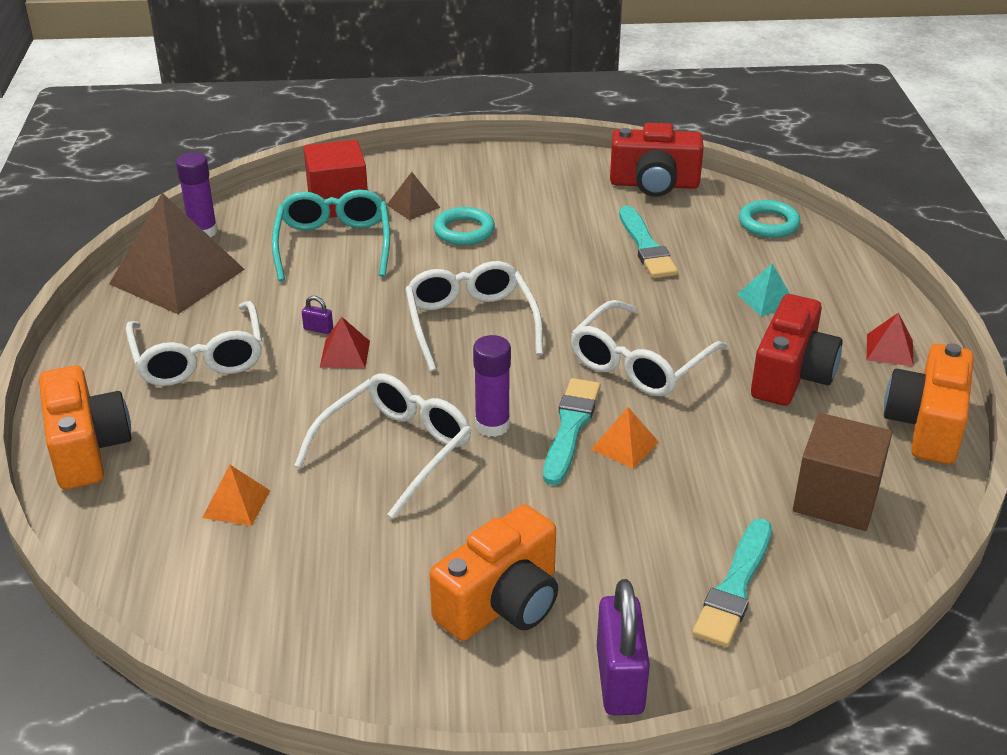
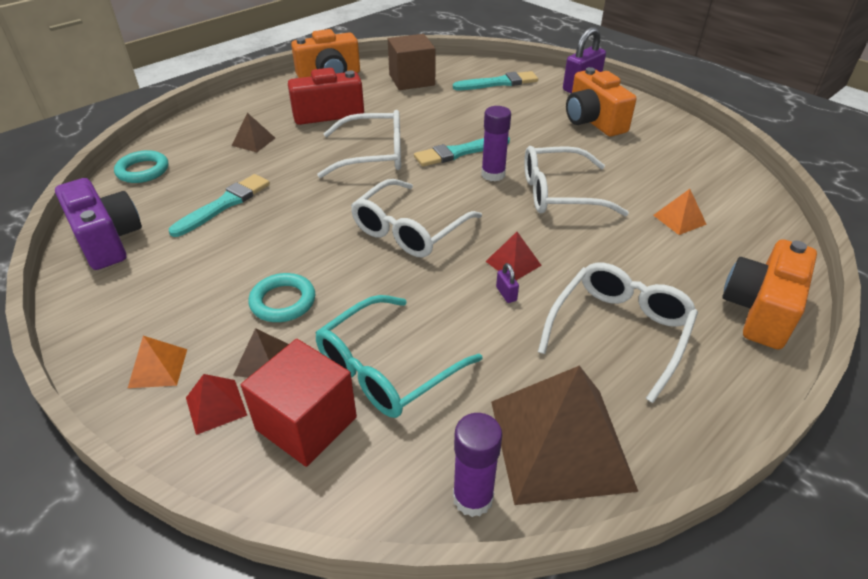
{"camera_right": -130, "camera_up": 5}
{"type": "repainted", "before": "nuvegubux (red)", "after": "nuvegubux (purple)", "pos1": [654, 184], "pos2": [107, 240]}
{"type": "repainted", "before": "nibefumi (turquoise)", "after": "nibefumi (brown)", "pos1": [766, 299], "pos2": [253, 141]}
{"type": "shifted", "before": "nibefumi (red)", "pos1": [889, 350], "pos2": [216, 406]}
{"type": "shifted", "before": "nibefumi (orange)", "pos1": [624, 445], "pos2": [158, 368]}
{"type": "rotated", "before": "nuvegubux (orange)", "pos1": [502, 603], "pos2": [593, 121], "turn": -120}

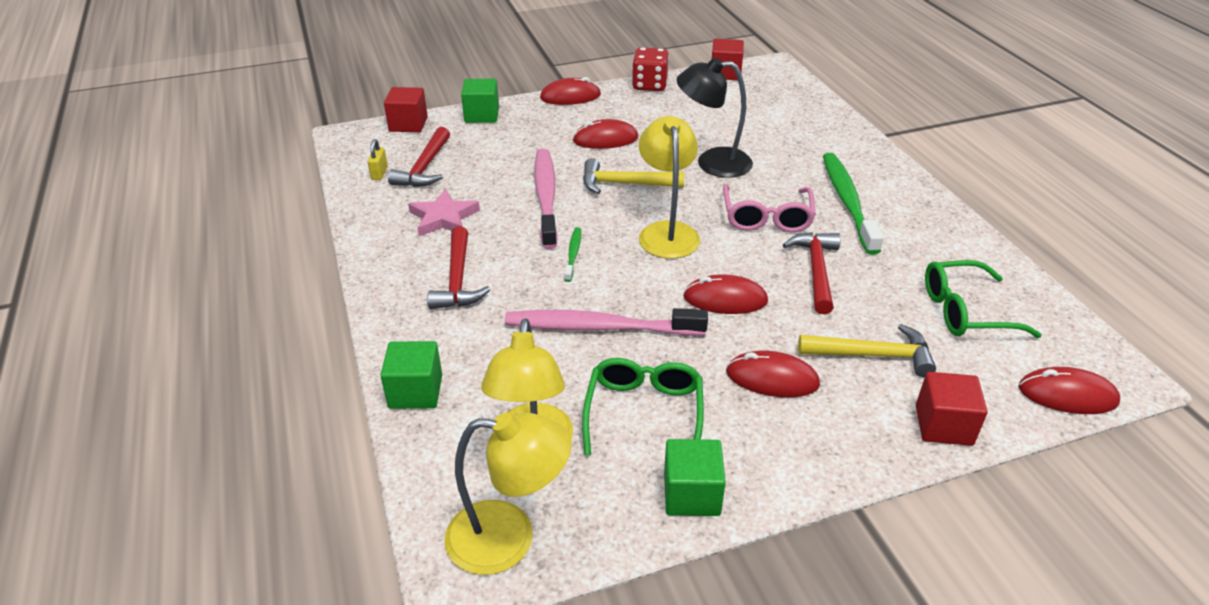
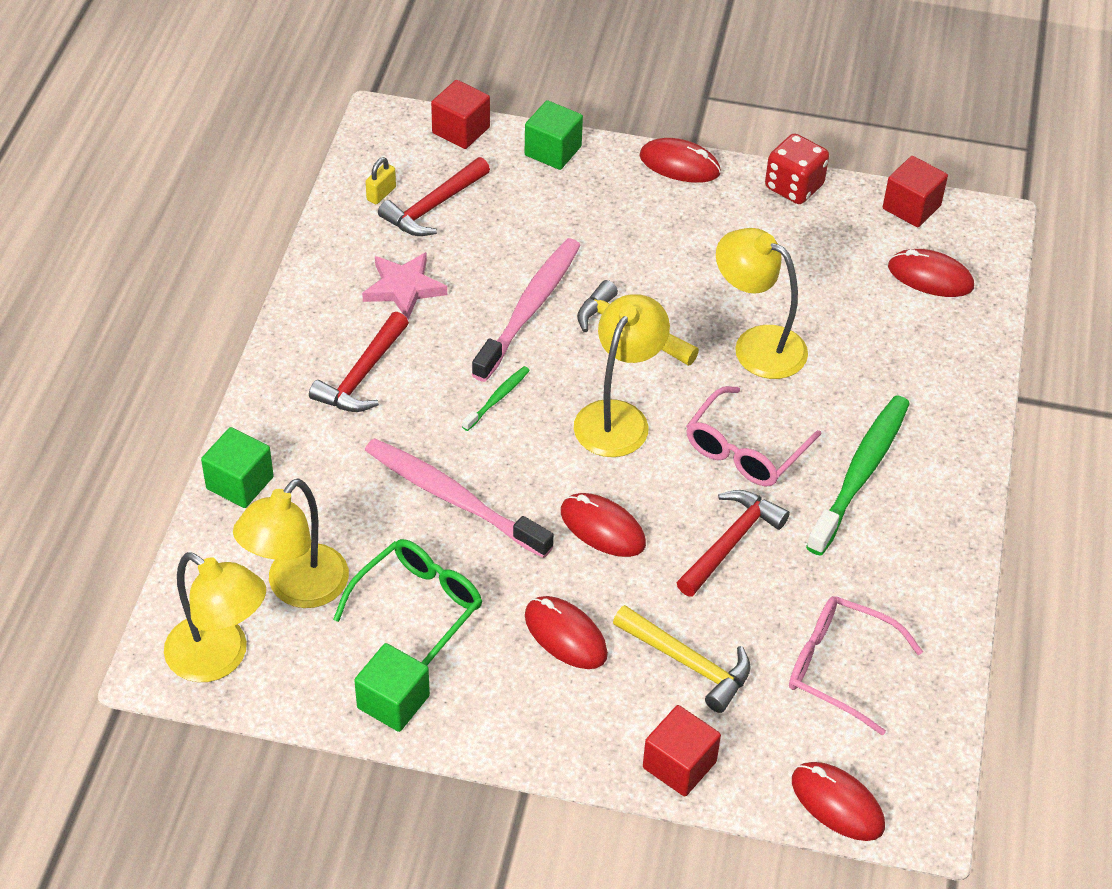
{"camera_right": 30, "camera_up": 10}
{"type": "repainted", "before": "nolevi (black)", "after": "nolevi (yellow)", "pos1": [712, 163], "pos2": [757, 345]}
{"type": "shifted", "before": "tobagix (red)", "pos1": [605, 139], "pos2": [930, 277]}
{"type": "repainted", "before": "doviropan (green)", "after": "doviropan (pink)", "pos1": [965, 311], "pos2": [839, 668]}

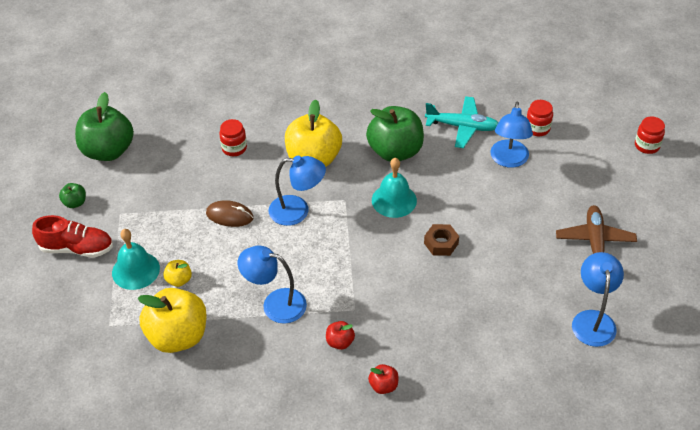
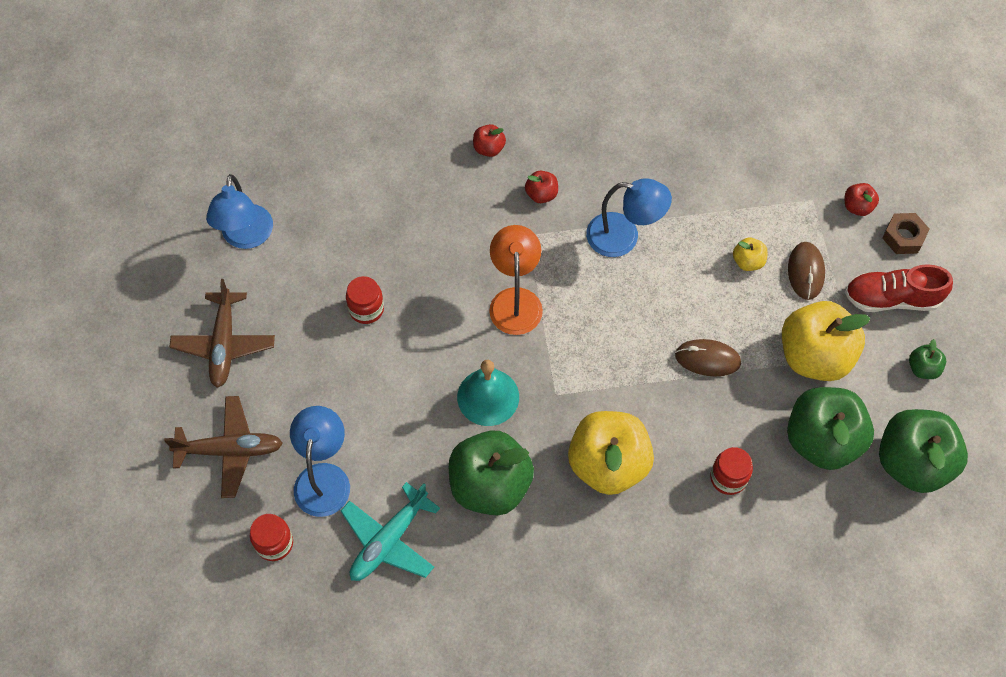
{"camera_right": 175, "camera_up": 15}
{"type": "rotated", "before": "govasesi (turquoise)", "pos1": [462, 127], "pos2": [389, 540], "turn": -60}
{"type": "shifted", "before": "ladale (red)", "pos1": [647, 145], "pos2": [366, 309]}
{"type": "gone", "before": "nolevi (blue)", "pos1": [297, 211]}
{"type": "shifted", "before": "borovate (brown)", "pos1": [441, 243], "pos2": [903, 237]}
{"type": "swapped", "before": "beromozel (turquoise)", "after": "tobagix (brown)", "pos1": [135, 270], "pos2": [805, 272]}
{"type": "shifted", "before": "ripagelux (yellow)", "pos1": [178, 336], "pos2": [814, 356]}
{"type": "new", "after": "ripagelux (red)", "pos2": [857, 207]}
{"type": "new", "after": "nolevi (orange)", "pos2": [515, 300]}
{"type": "new", "after": "ripagelux (green)", "pos2": [822, 440]}
{"type": "new", "after": "govasesi (brown)", "pos2": [230, 450]}

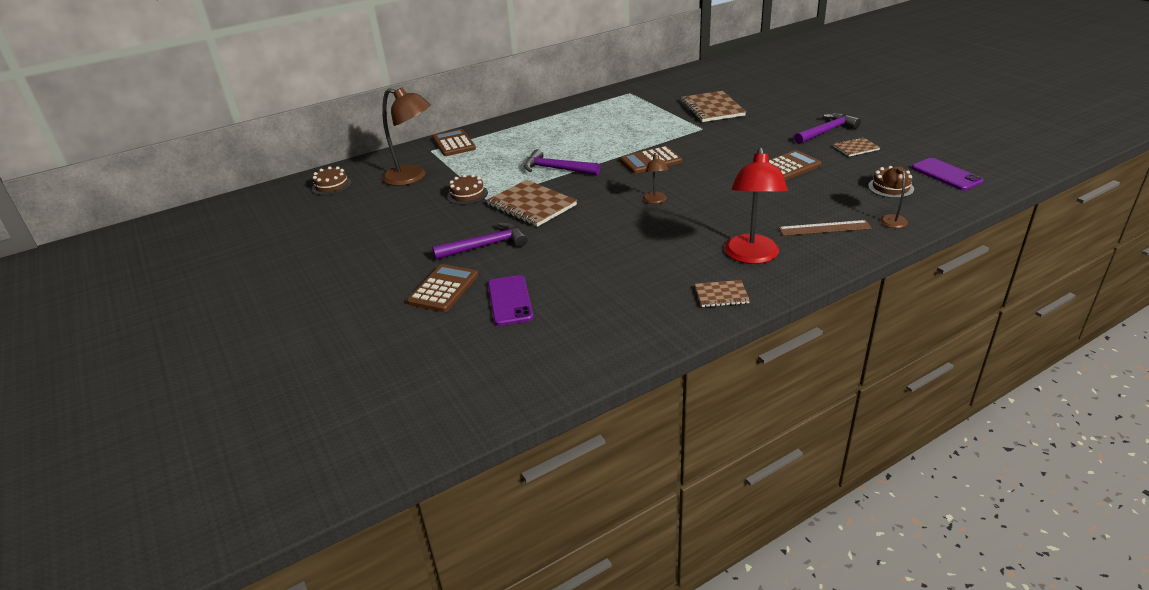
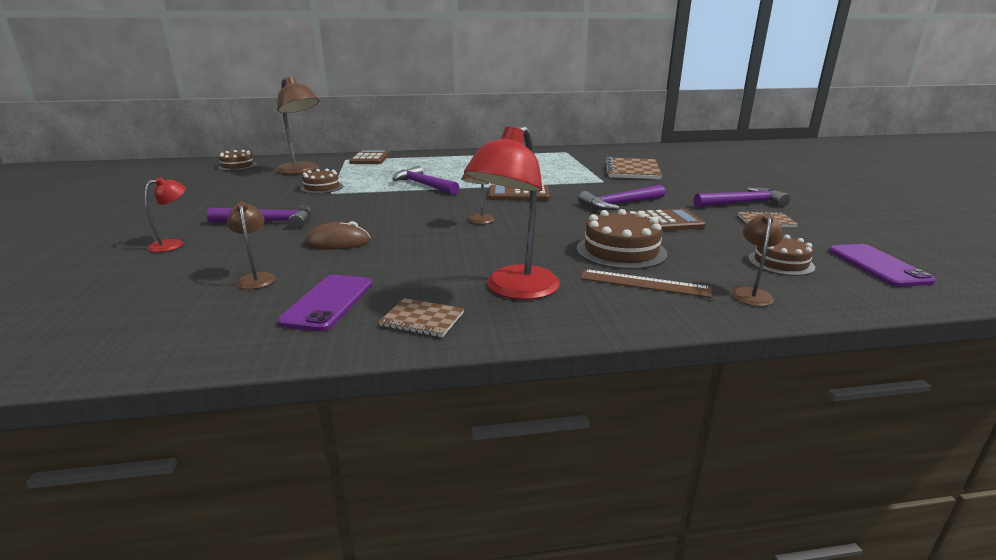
{"camera_right": 20, "camera_up": -10}
{"type": "gone", "before": "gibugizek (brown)", "pos1": [531, 205]}
{"type": "swapped", "before": "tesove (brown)", "after": "nolevi (red)", "pos1": [443, 289], "pos2": [173, 244]}
{"type": "shifted", "before": "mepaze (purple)", "pos1": [510, 300], "pos2": [328, 302]}
{"type": "new", "after": "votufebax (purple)", "pos2": [620, 204]}
{"type": "new", "after": "nolevi (brown)", "pos2": [256, 278]}
{"type": "new", "after": "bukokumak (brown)", "pos2": [621, 251]}
{"type": "new", "after": "tobagix (brown)", "pos2": [338, 242]}

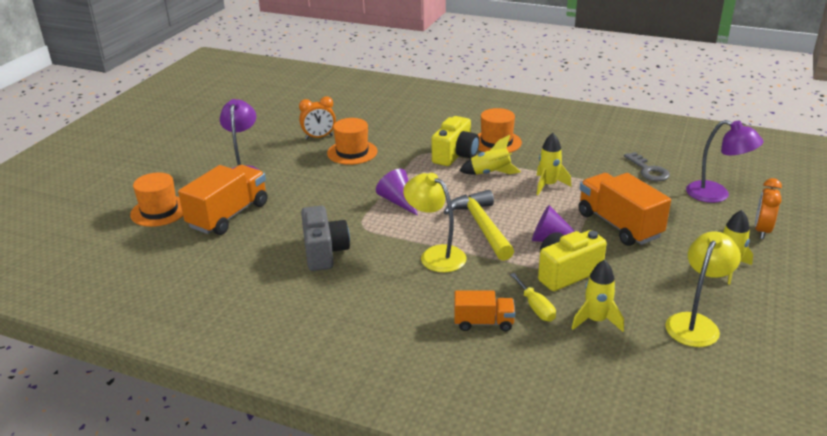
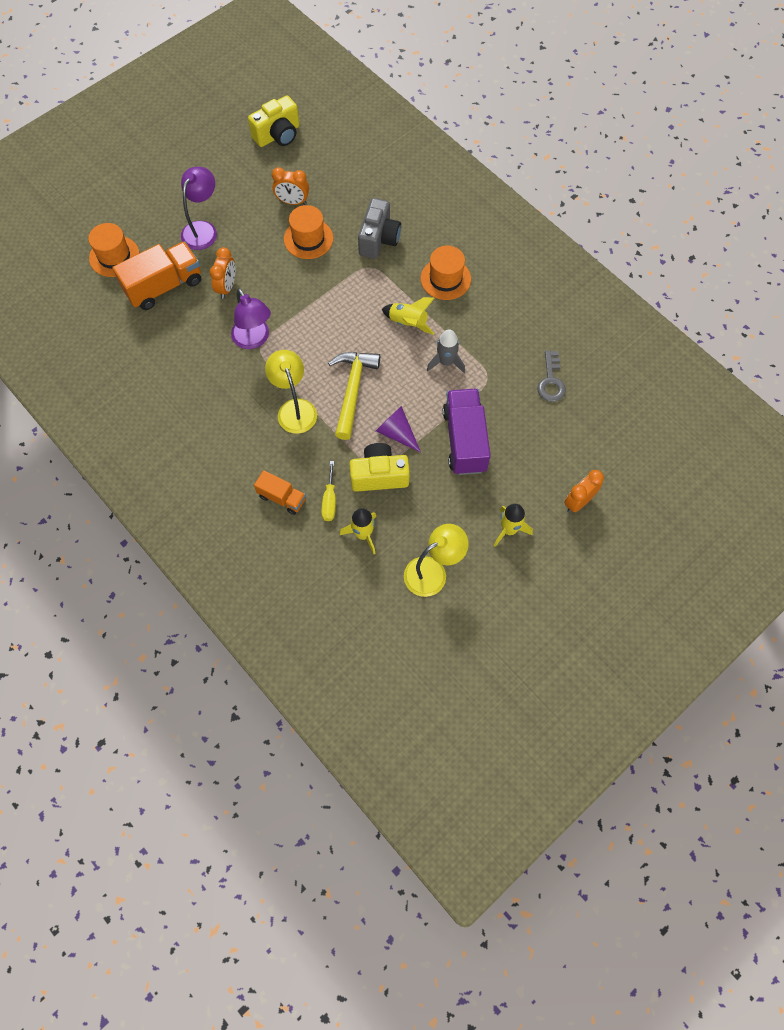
{"camera_right": 25, "camera_up": 35}
{"type": "shifted", "before": "nuvegubux (yellow)", "pos1": [455, 155], "pos2": [278, 135]}
{"type": "shifted", "before": "nolevi (purple)", "pos1": [716, 195], "pos2": [254, 340]}
{"type": "repainted", "before": "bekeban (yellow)", "after": "bekeban (grey)", "pos1": [548, 185], "pos2": [446, 362]}
{"type": "gone", "before": "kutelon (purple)", "pos1": [398, 201]}
{"type": "repainted", "before": "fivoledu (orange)", "after": "fivoledu (purple)", "pos1": [619, 225], "pos2": [465, 440]}
{"type": "shifted", "before": "nuvegubux (grey)", "pos1": [324, 252], "pos2": [379, 239]}
{"type": "new", "after": "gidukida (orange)", "pos2": [227, 287]}

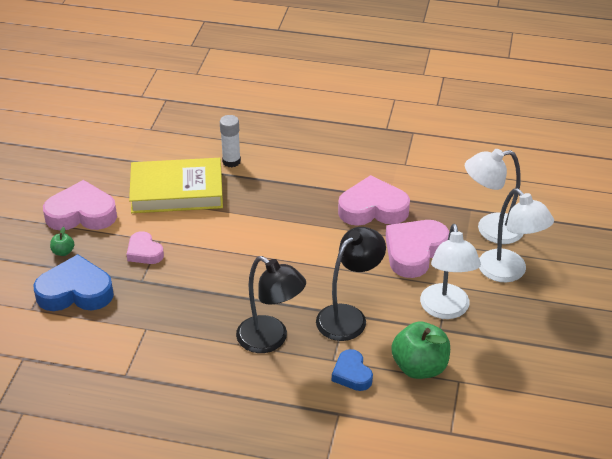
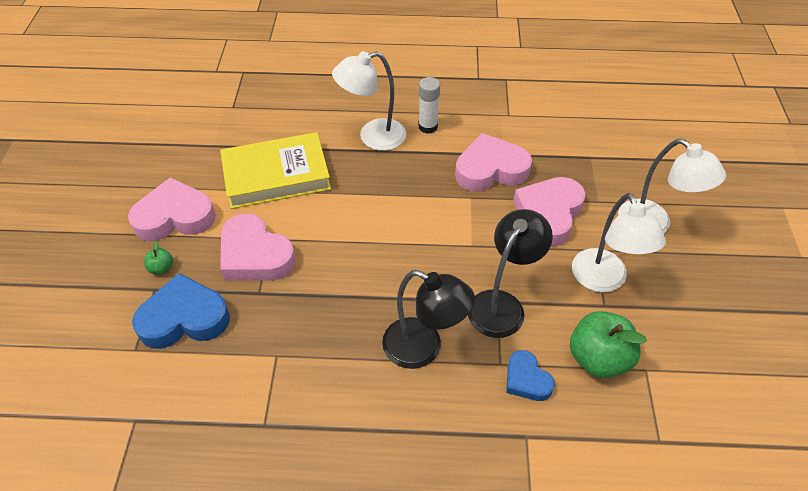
{"camera_right": -10, "camera_up": 10}
{"type": "shifted", "before": "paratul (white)", "pos1": [231, 161], "pos2": [428, 127]}
{"type": "shifted", "before": "nolevi (white)", "pos1": [490, 230], "pos2": [373, 137]}
{"type": "scaled", "before": "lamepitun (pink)", "pos1": [144, 252], "pos2": [255, 255], "scale": 1.76}

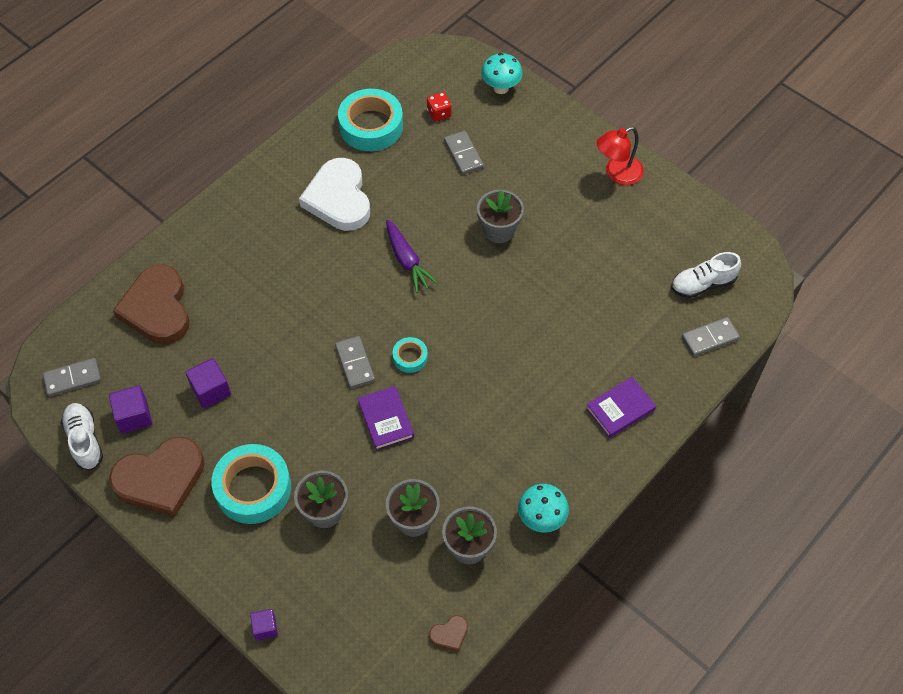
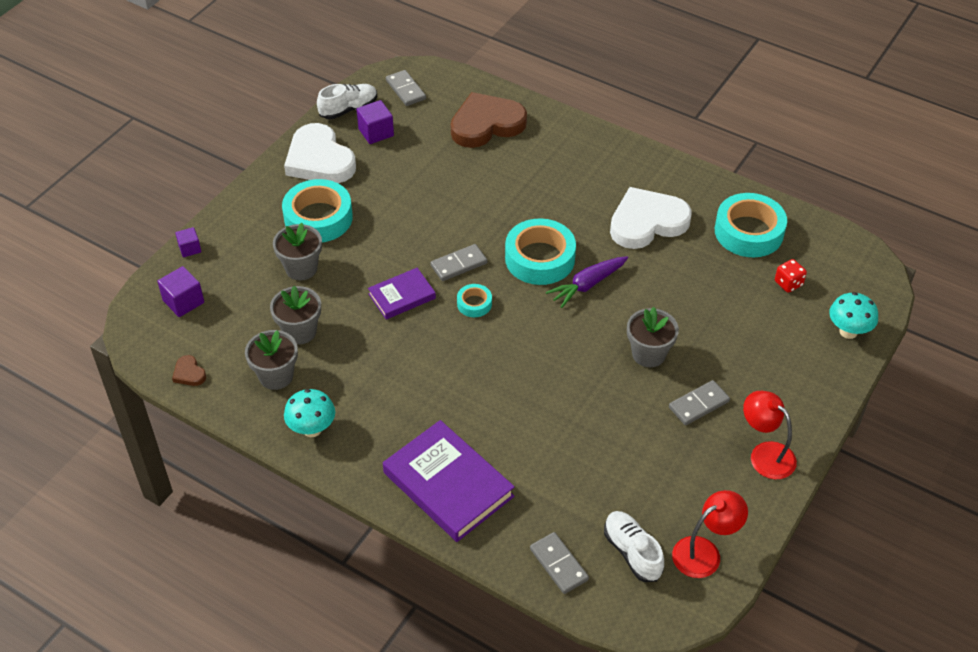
{"camera_right": 80, "camera_up": -10}
{"type": "shifted", "before": "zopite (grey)", "pos1": [463, 154], "pos2": [699, 404]}
{"type": "shifted", "before": "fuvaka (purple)", "pos1": [211, 390], "pos2": [183, 302]}
{"type": "scaled", "before": "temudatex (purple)", "pos1": [620, 409], "pos2": [448, 484], "scale": 1.77}
{"type": "repainted", "before": "lamepitun (brown)", "after": "lamepitun (white)", "pos1": [160, 479], "pos2": [319, 160]}
{"type": "new", "after": "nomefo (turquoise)", "pos2": [540, 258]}
{"type": "new", "after": "nolevi (red)", "pos2": [704, 552]}

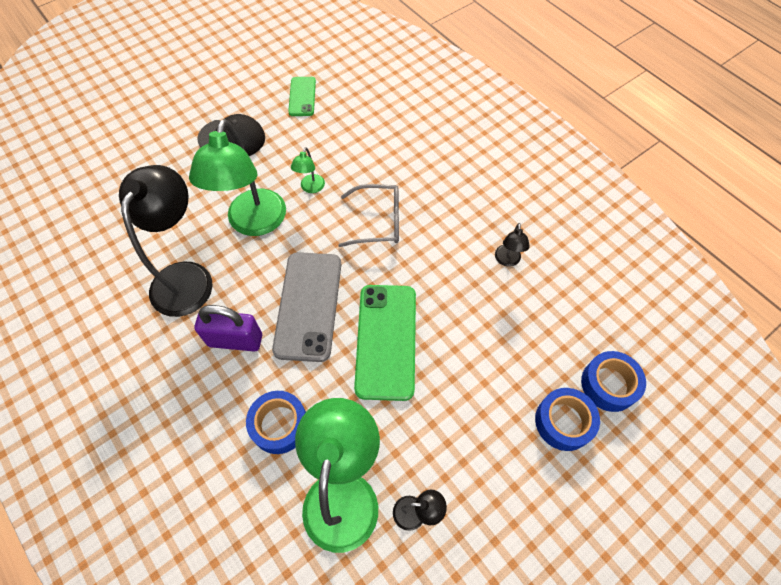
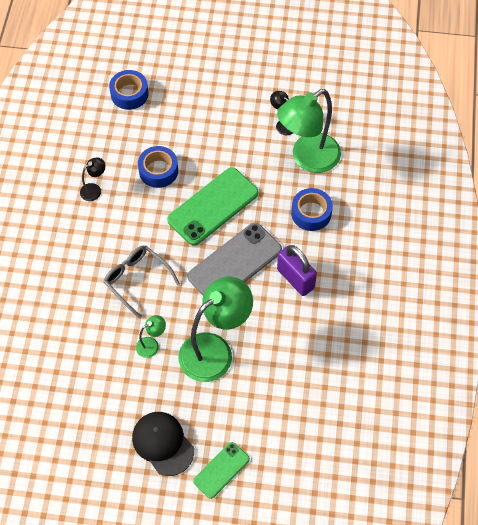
{"camera_right": -135, "camera_up": 0}
{"type": "shifted", "before": "mepaze (green)", "pos1": [302, 96], "pos2": [221, 470]}
{"type": "gone", "before": "nolevi (black)", "pos1": [186, 276]}
{"type": "shifted", "before": "nomefo (blue)", "pos1": [563, 422], "pos2": [158, 171]}

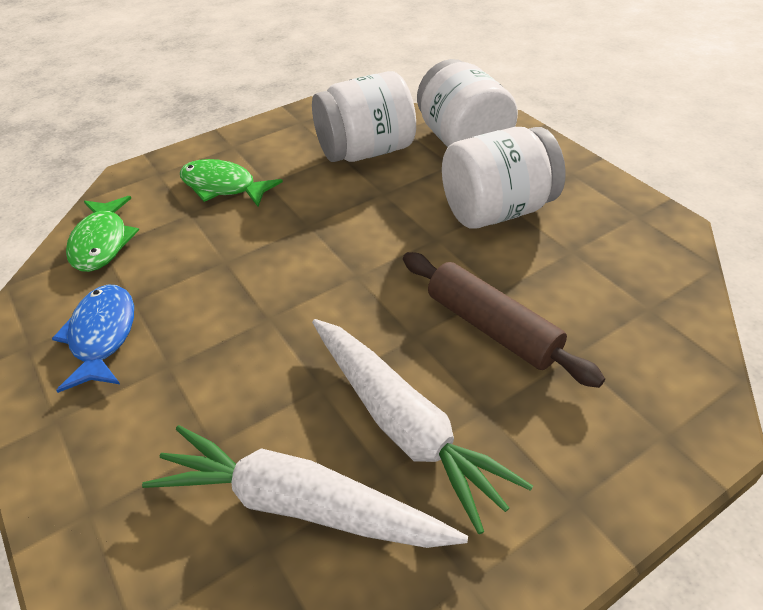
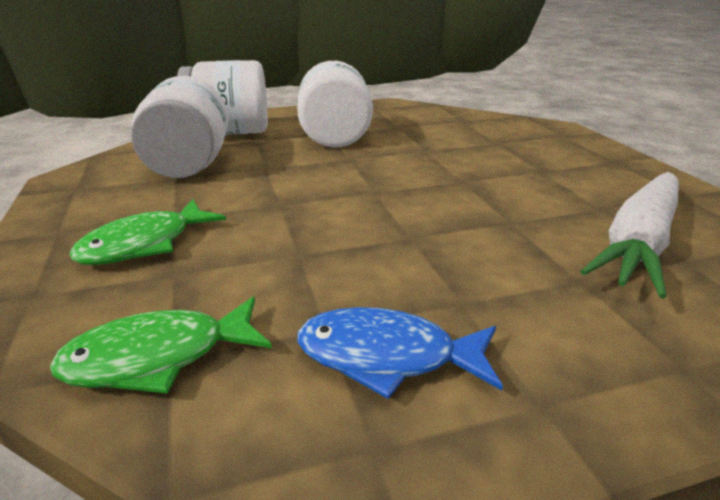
{"camera_right": -75, "camera_up": -15}
{"type": "rotated", "before": "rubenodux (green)", "pos1": [102, 242], "pos2": [158, 357], "turn": 150}
{"type": "gone", "before": "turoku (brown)", "pos1": [492, 328]}
{"type": "gone", "before": "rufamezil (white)", "pos1": [403, 425]}

